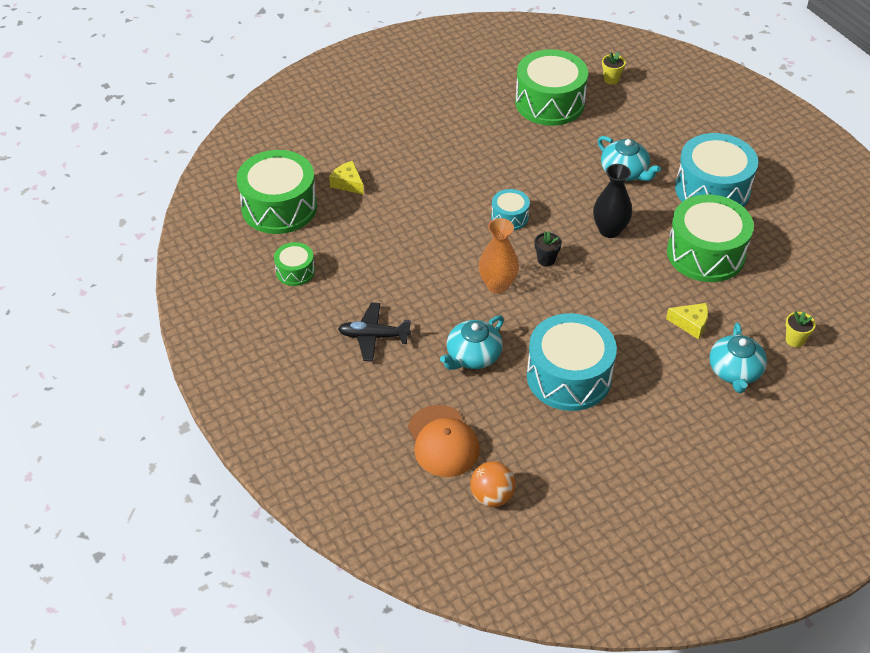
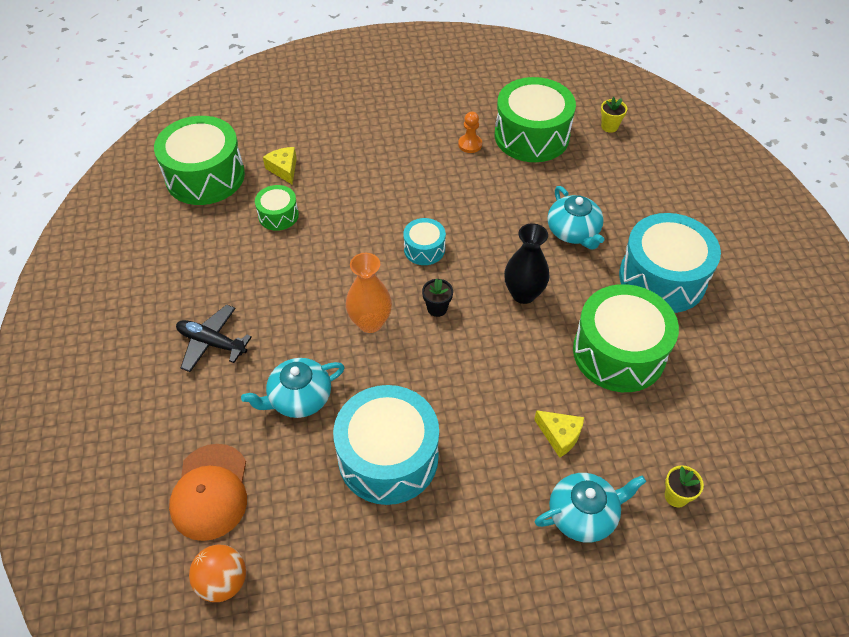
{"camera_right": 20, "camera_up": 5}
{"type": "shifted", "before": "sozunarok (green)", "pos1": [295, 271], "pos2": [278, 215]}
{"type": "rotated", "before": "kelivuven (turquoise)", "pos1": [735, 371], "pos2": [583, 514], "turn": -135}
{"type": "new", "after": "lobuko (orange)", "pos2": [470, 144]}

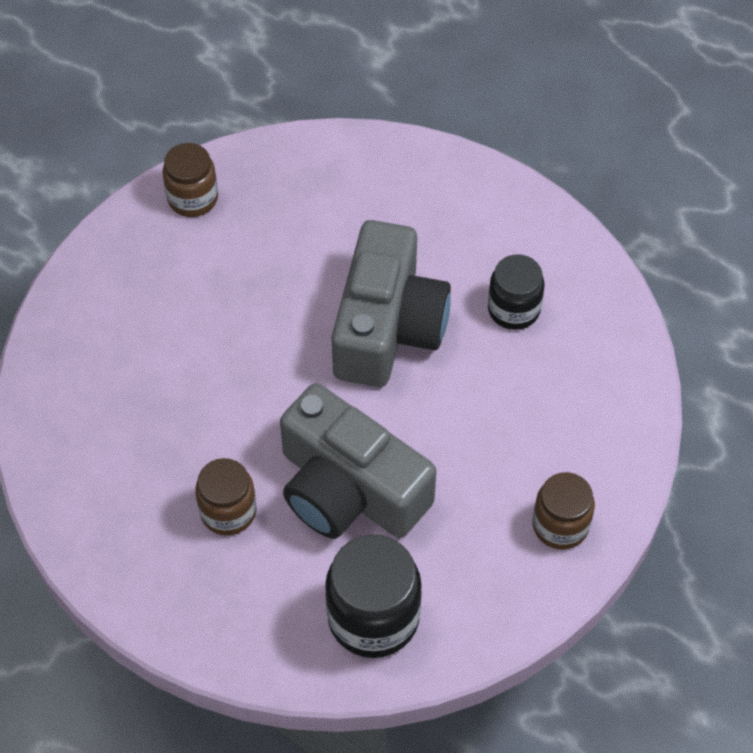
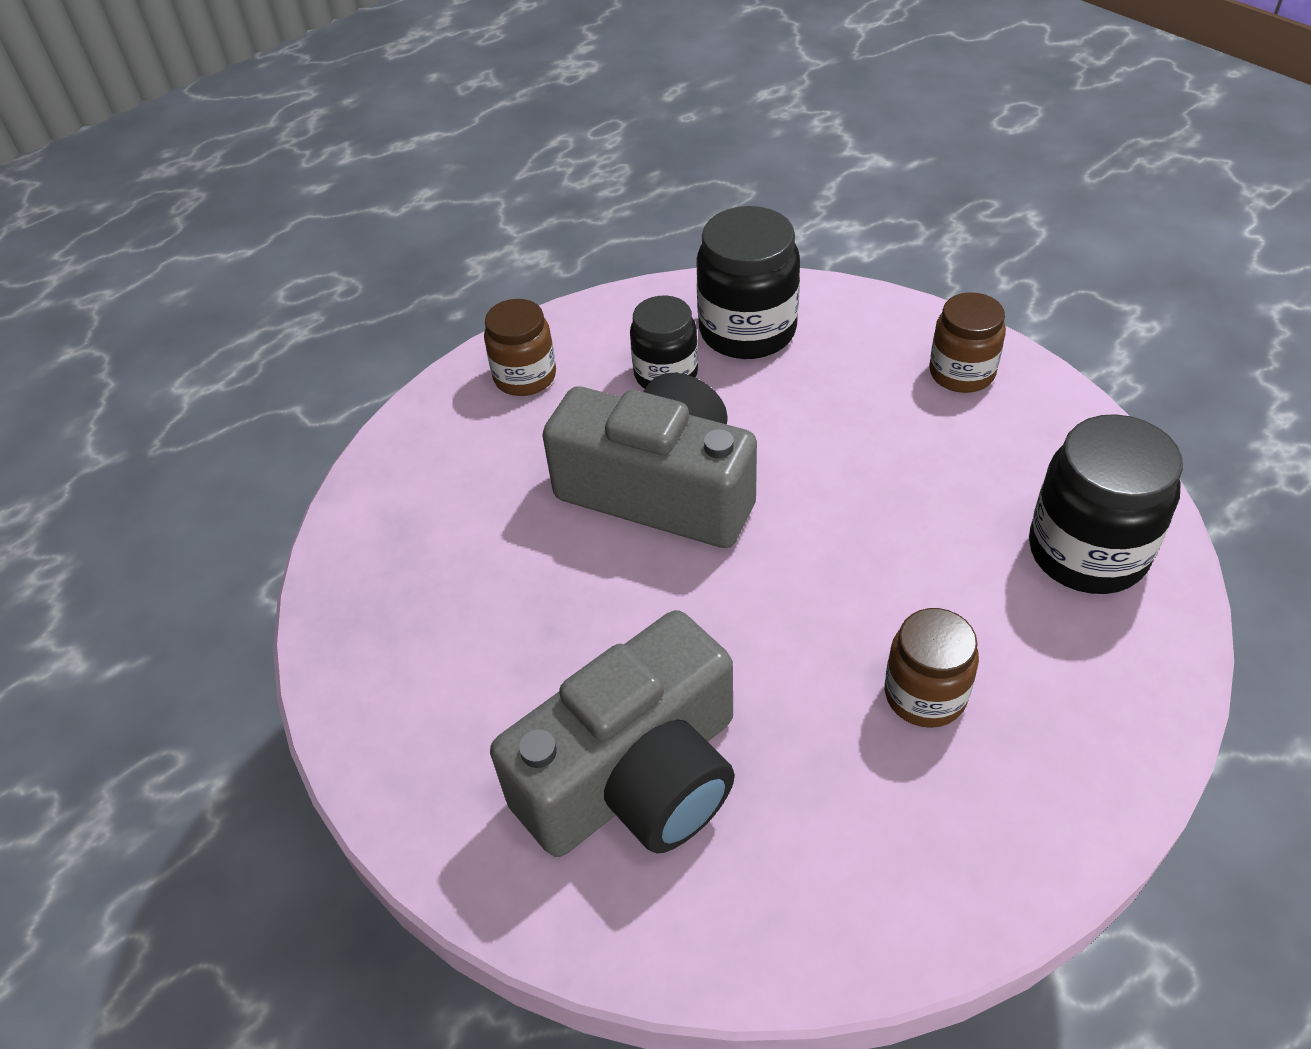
{"camera_right": -75, "camera_up": -10}
{"type": "shifted", "before": "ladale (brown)", "pos1": [193, 198], "pos2": [525, 377]}
{"type": "shifted", "before": "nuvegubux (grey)", "pos1": [349, 489], "pos2": [636, 776]}
{"type": "new", "after": "ladale (black)", "pos2": [747, 331]}

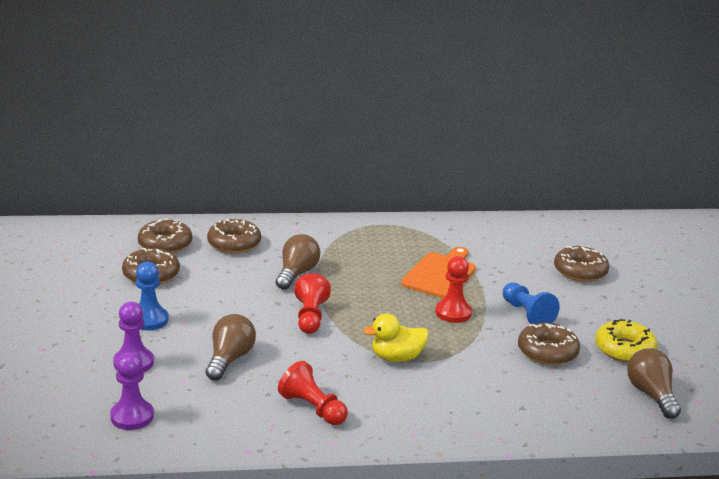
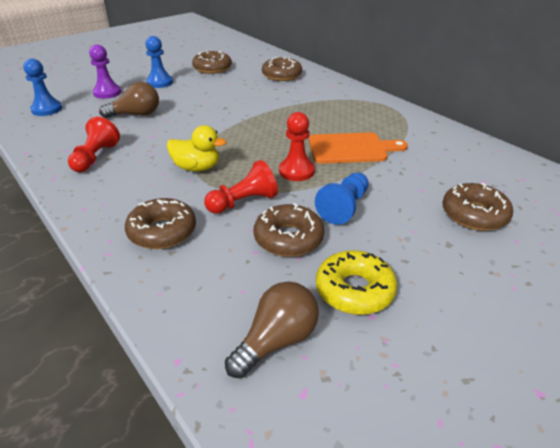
{"camera_right": 60, "camera_up": 10}
{"type": "shifted", "before": "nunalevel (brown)", "pos1": [165, 244], "pos2": [162, 231]}
{"type": "gone", "before": "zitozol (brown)", "pos1": [296, 274]}
{"type": "shifted", "before": "lobuko (red)", "pos1": [310, 317], "pos2": [243, 202]}
{"type": "rotated", "before": "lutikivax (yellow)", "pos1": [396, 358], "pos2": [196, 168], "turn": 150}
{"type": "repainted", "before": "lobuko (purple)", "after": "lobuko (blue)", "pos1": [132, 416], "pos2": [47, 109]}

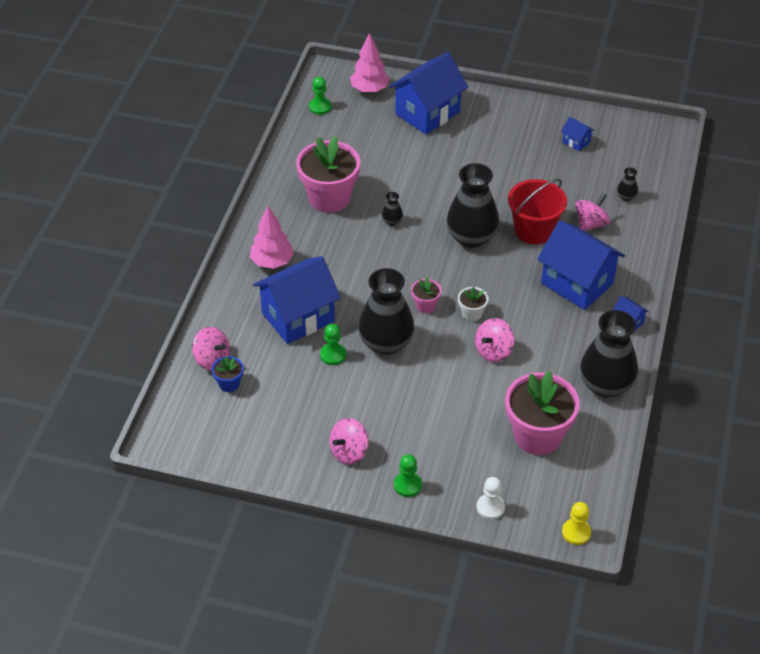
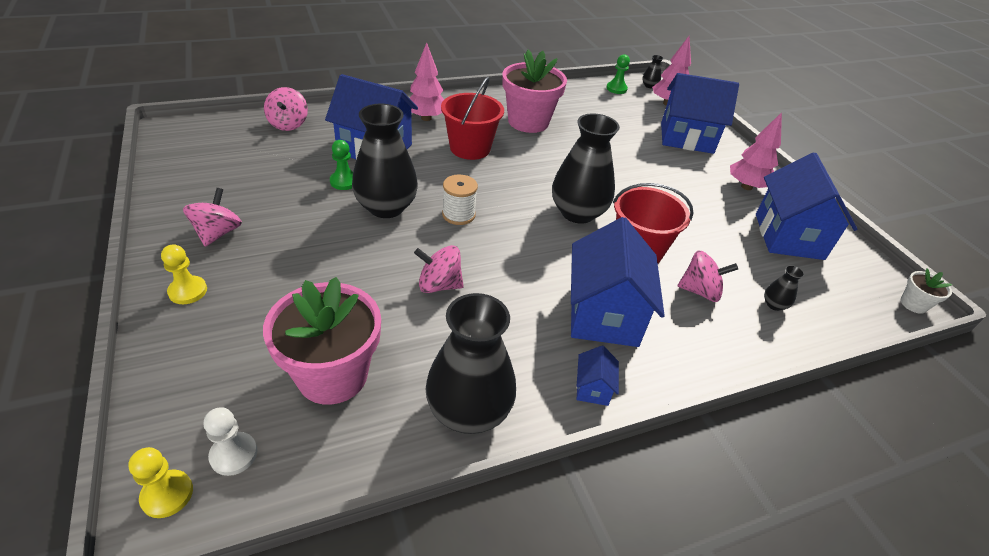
{"camera_right": 50, "camera_up": -5}
{"type": "scaled", "before": "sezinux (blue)", "pos1": [576, 142], "pos2": [788, 236], "scale": 2.35}
{"type": "shifted", "before": "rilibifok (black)", "pos1": [392, 221], "pos2": [649, 86]}
{"type": "swapped", "before": "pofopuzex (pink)", "after": "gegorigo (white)", "pos1": [425, 305], "pos2": [458, 215]}
{"type": "shifted", "before": "pofopuzex (white)", "pos1": [472, 313], "pos2": [913, 304]}
{"type": "gone", "before": "pofopuzex (blue)", "pos1": [229, 384]}
{"type": "rotated", "before": "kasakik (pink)", "pos1": [349, 452], "pos2": [218, 233], "turn": 90}
{"type": "repainted", "before": "lobuko (green)", "after": "lobuko (yellow)", "pos1": [407, 485], "pos2": [188, 291]}
{"type": "shifted", "before": "lobuko (white)", "pos1": [490, 507], "pos2": [234, 454]}
{"type": "new", "after": "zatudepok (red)", "pos2": [470, 148]}
{"type": "new", "after": "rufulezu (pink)", "pos2": [746, 186]}

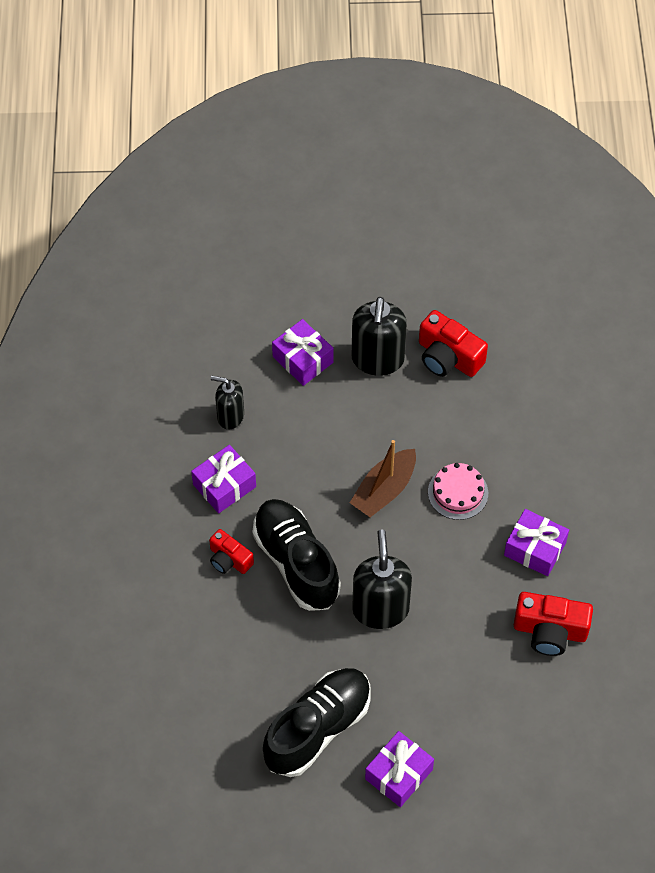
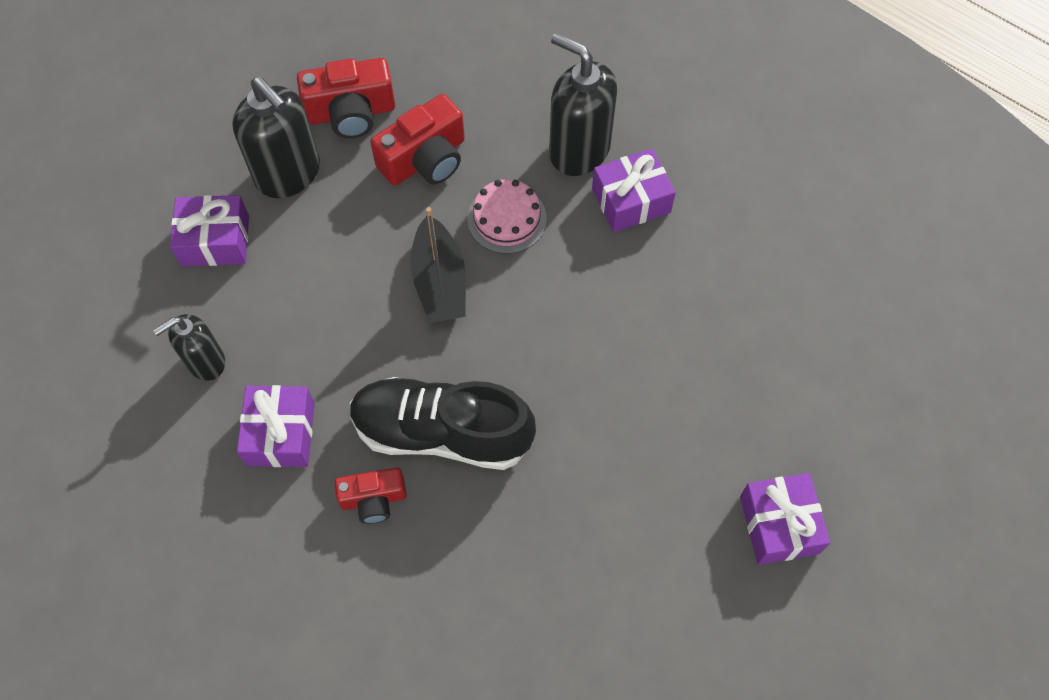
{"camera_right": -50, "camera_up": 5}
{"type": "repainted", "before": "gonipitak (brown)", "after": "gonipitak (black)", "pos1": [384, 490], "pos2": [440, 282]}
{"type": "shifted", "before": "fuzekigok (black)", "pos1": [380, 609], "pos2": [579, 150]}
{"type": "shifted", "before": "nuvegubux (red)", "pos1": [550, 631], "pos2": [425, 159]}
{"type": "gone", "before": "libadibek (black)", "pos1": [317, 728]}

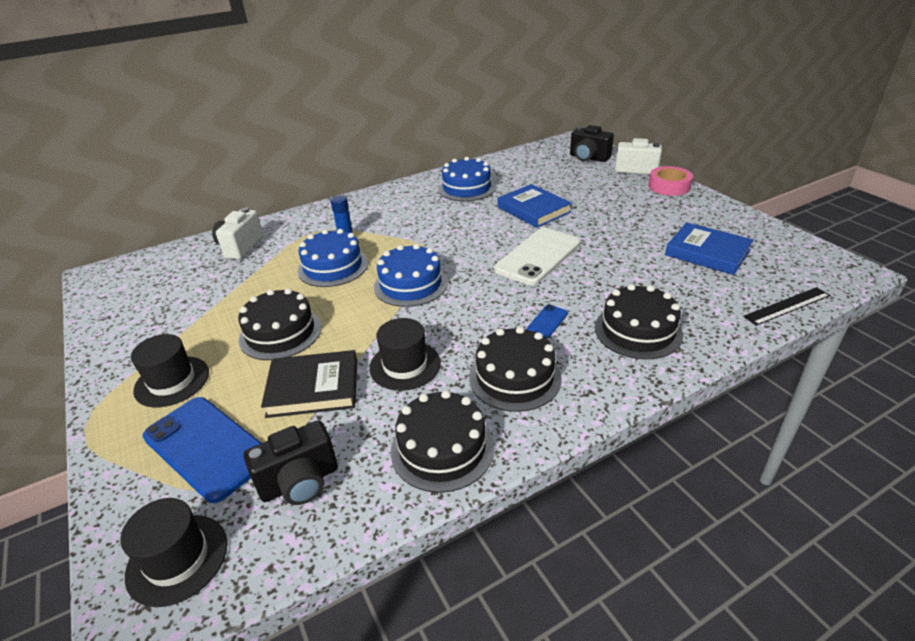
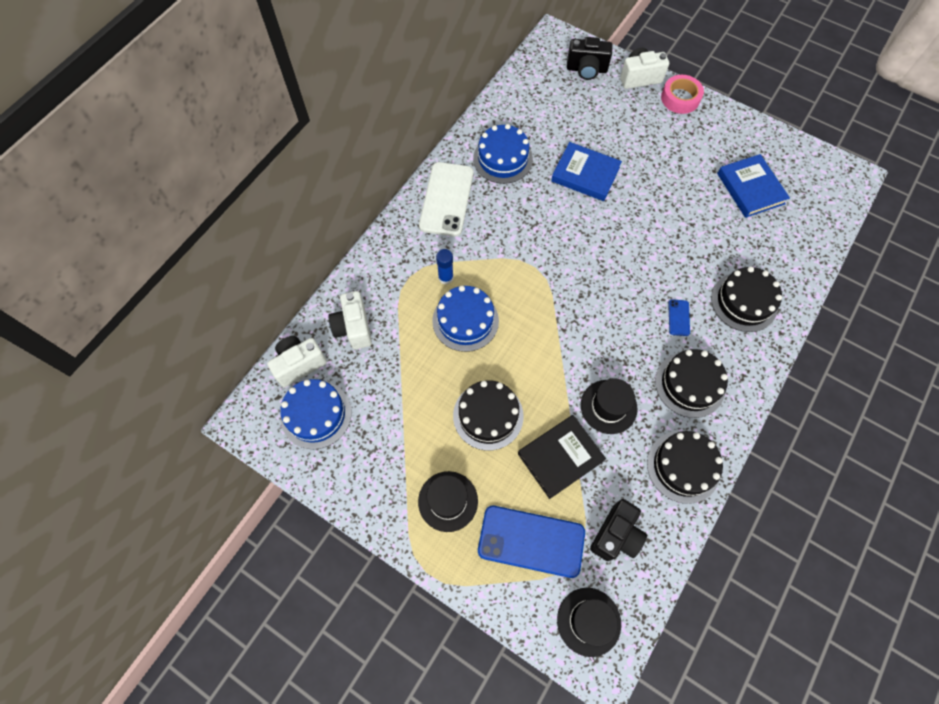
{"camera_right": -30, "camera_up": 30}
{"type": "rotated", "before": "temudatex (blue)", "pos1": [707, 253], "pos2": [750, 188], "turn": 60}
{"type": "shifted", "before": "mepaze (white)", "pos1": [538, 256], "pos2": [446, 199]}
{"type": "shifted", "before": "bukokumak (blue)", "pos1": [410, 284], "pos2": [316, 414]}
{"type": "gone", "before": "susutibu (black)", "pos1": [787, 306]}
{"type": "new", "after": "nuvegubux (white)", "pos2": [299, 364]}

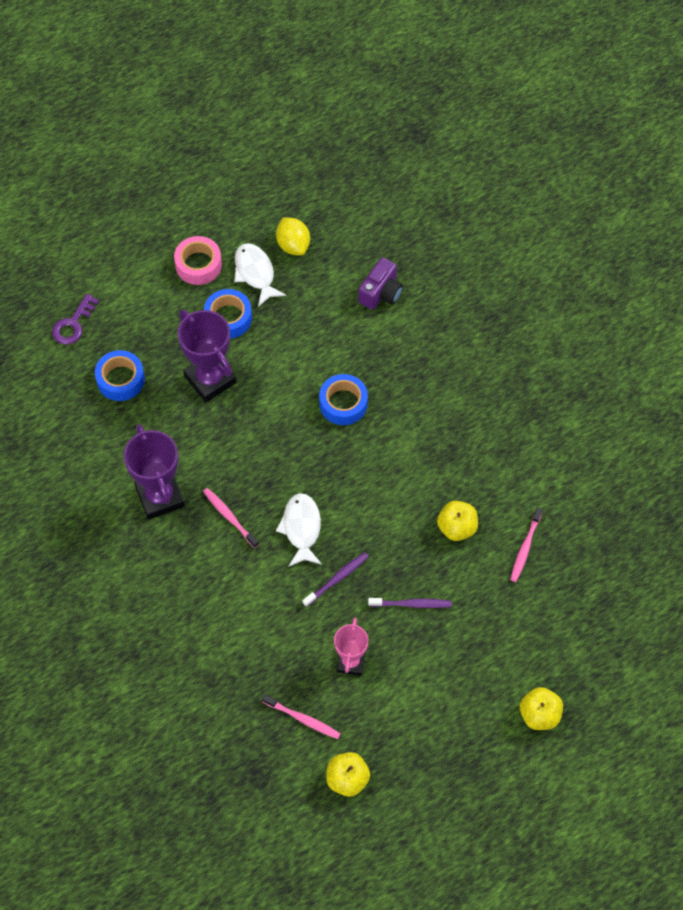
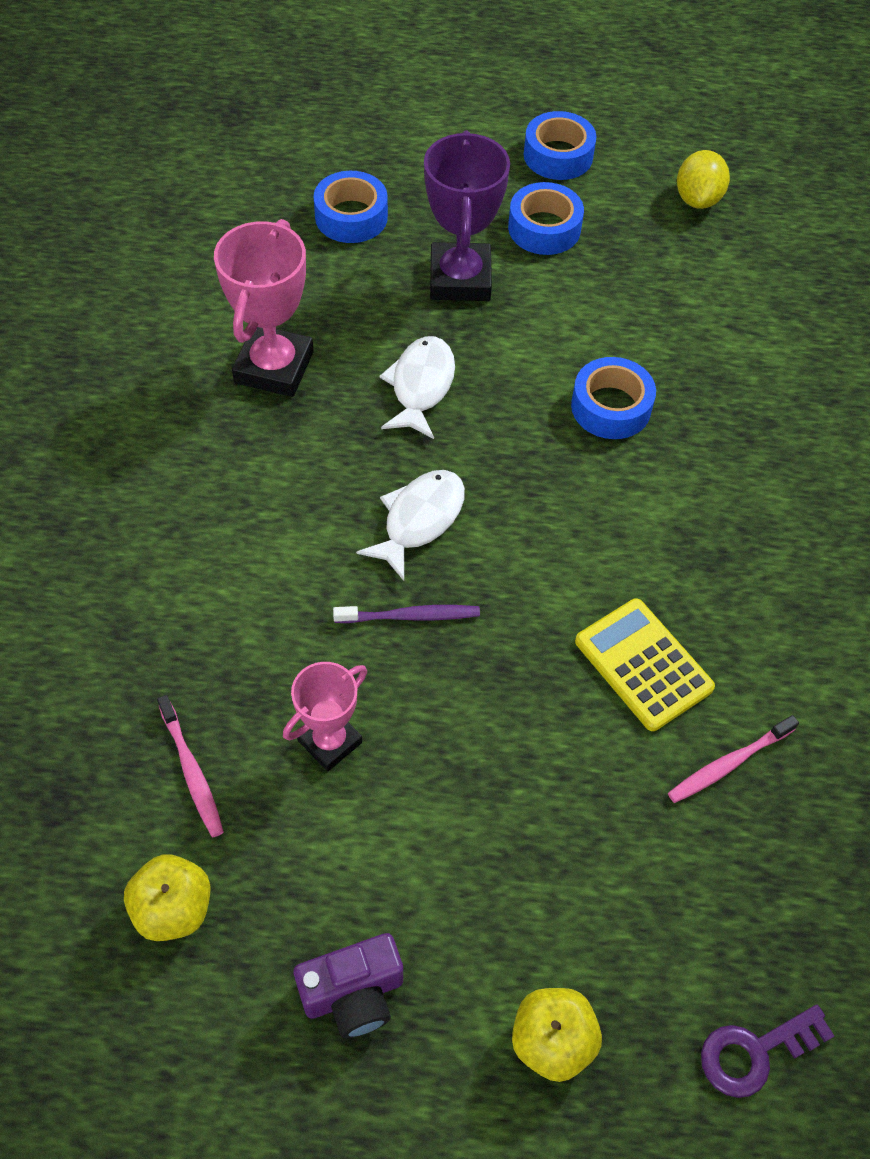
{"camera_right": 35, "camera_up": -5}
{"type": "repainted", "before": "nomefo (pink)", "after": "nomefo (blue)", "pos1": [198, 265], "pos2": [558, 155]}
{"type": "shifted", "before": "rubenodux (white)", "pos1": [255, 273], "pos2": [421, 386]}
{"type": "shifted", "before": "nuvegubux (purple)", "pos1": [381, 293], "pos2": [353, 994]}
{"type": "shifted", "before": "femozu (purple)", "pos1": [73, 324], "pos2": [754, 1052]}
{"type": "repainted", "before": "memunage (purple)", "after": "memunage (pink)", "pos1": [160, 497], "pos2": [274, 367]}
{"type": "gone", "before": "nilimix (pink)", "pos1": [229, 517]}
{"type": "swapped", "before": "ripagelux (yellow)", "after": "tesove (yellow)", "pos1": [457, 528], "pos2": [643, 665]}
{"type": "gone", "before": "nilimix (purple)", "pos1": [412, 604]}

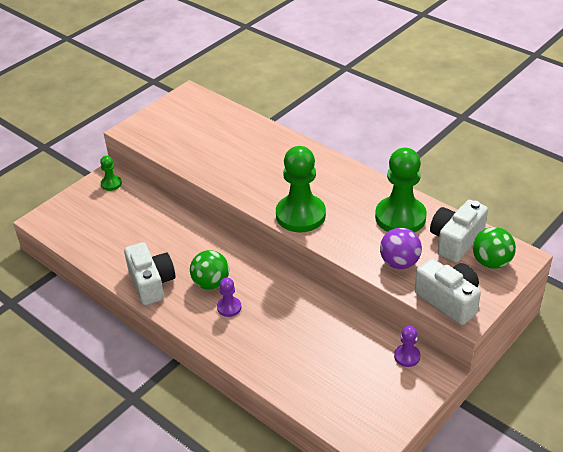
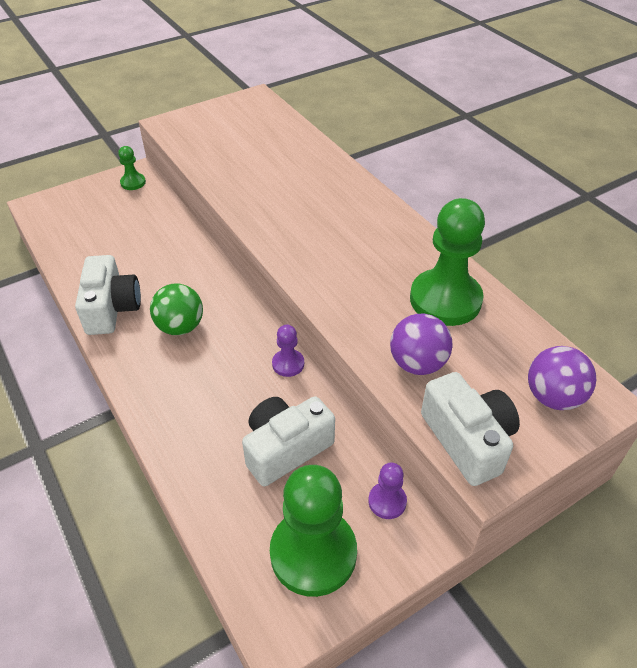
{"camera_right": 15, "camera_up": 5}
{"type": "shifted", "before": "lobuko (green)", "pos1": [300, 215], "pos2": [313, 553]}
{"type": "shifted", "before": "nuvegubux (white)", "pos1": [456, 240], "pos2": [286, 449]}
{"type": "repainted", "before": "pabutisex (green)", "after": "pabutisex (purple)", "pos1": [491, 262], "pos2": [553, 397]}
{"type": "shifted", "before": "lobuko (purple)", "pos1": [229, 307], "pos2": [288, 364]}

